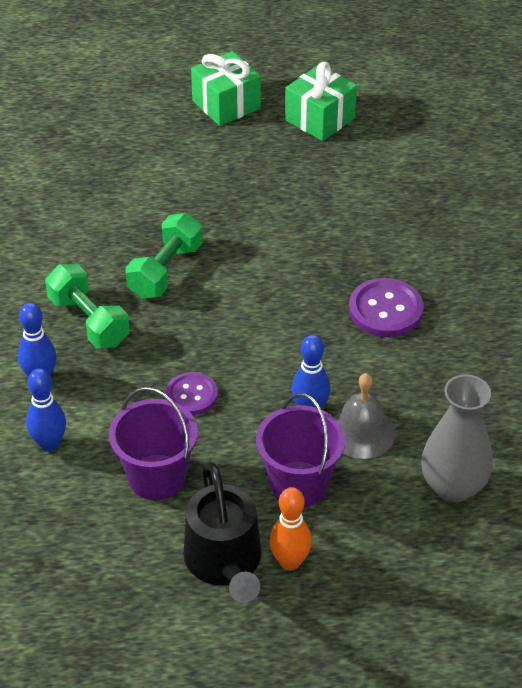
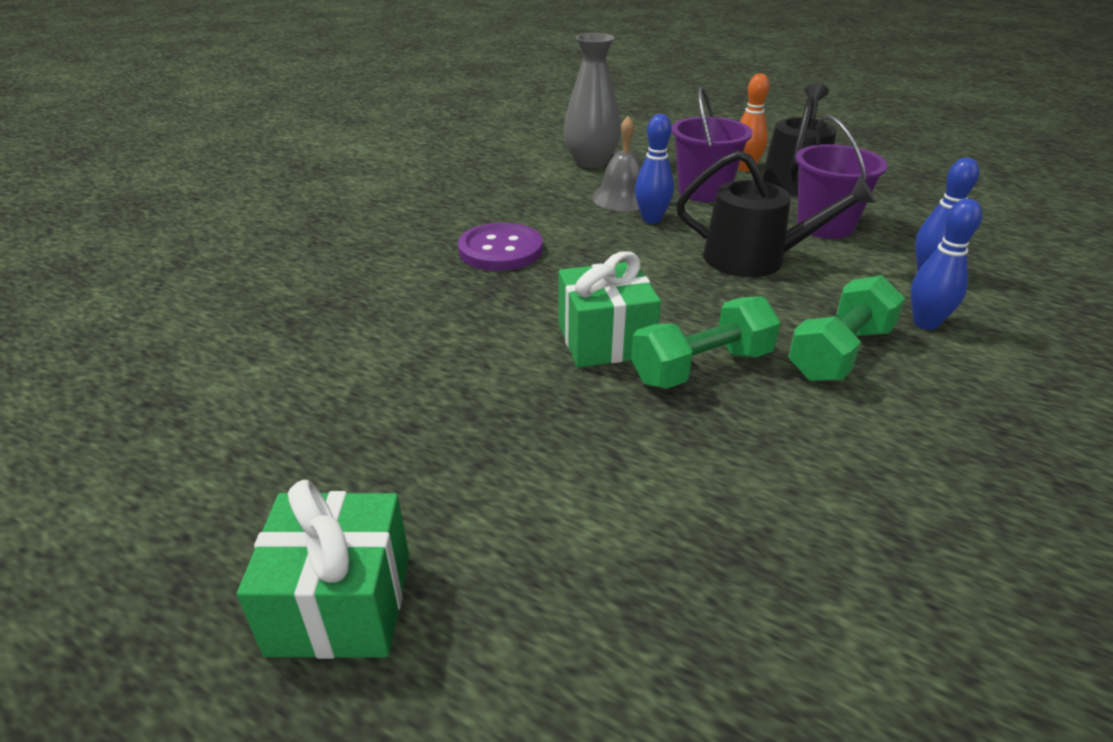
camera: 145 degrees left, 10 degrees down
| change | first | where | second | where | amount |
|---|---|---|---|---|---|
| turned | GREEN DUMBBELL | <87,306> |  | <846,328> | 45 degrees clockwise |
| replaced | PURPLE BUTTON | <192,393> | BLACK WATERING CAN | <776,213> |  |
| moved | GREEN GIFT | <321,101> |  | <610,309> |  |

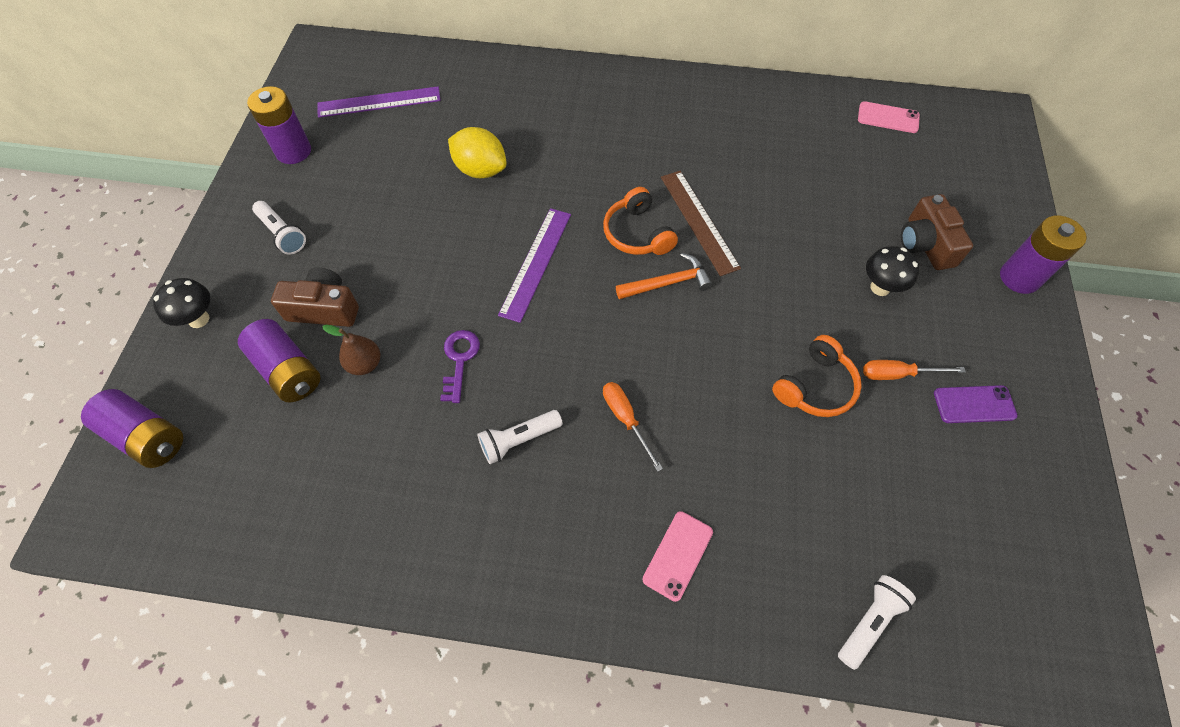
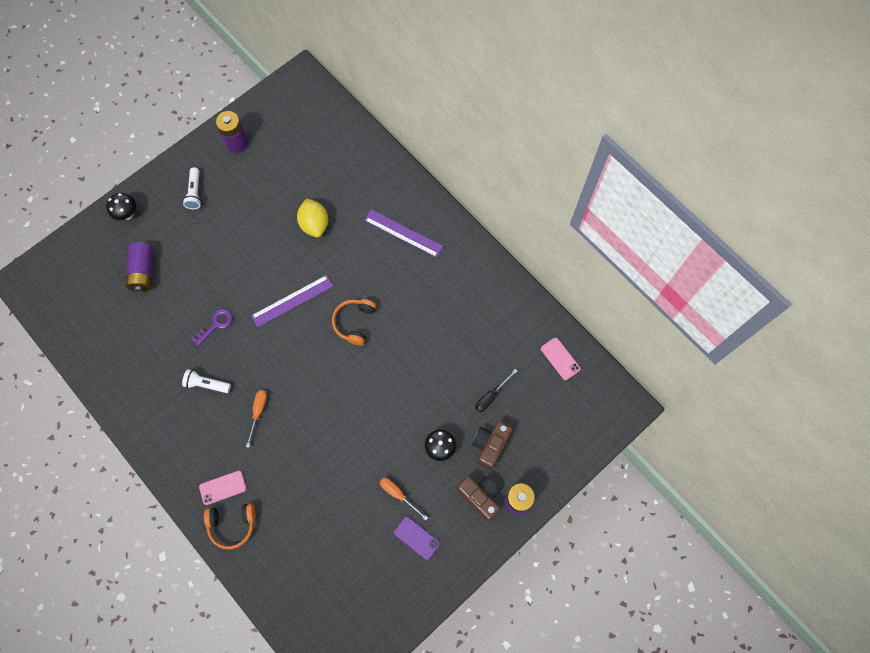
camera: 40 degrees right, 10 degrees up
| change | first | where | second | where | amount |
|---|---|---|---|---|---|
| removed | PURPLE BATTERY | <132,428> |  |  |  |
| moved | BROWN CAMERA | <315,297> |  | <478,498> |  |
| moved | PURPLE RULER | <379,102> |  | <403,233> |  |
| removed | BROWN PEAR | <351,350> |  |  |  |
| removed | ORANGE HAMMER | <664,276> |  |  |  |
| removed | BROWN RULER | <701,223> |  |  |  |
| moved | ORANGE HEADPHONES | <817,376> |  | <230,526> |  |
| removed | WHITE FLASHLIGHT | <877,622> |  |  |  |
| added |  |  | BLACK SCREWDRIVER | <496,390> |  |

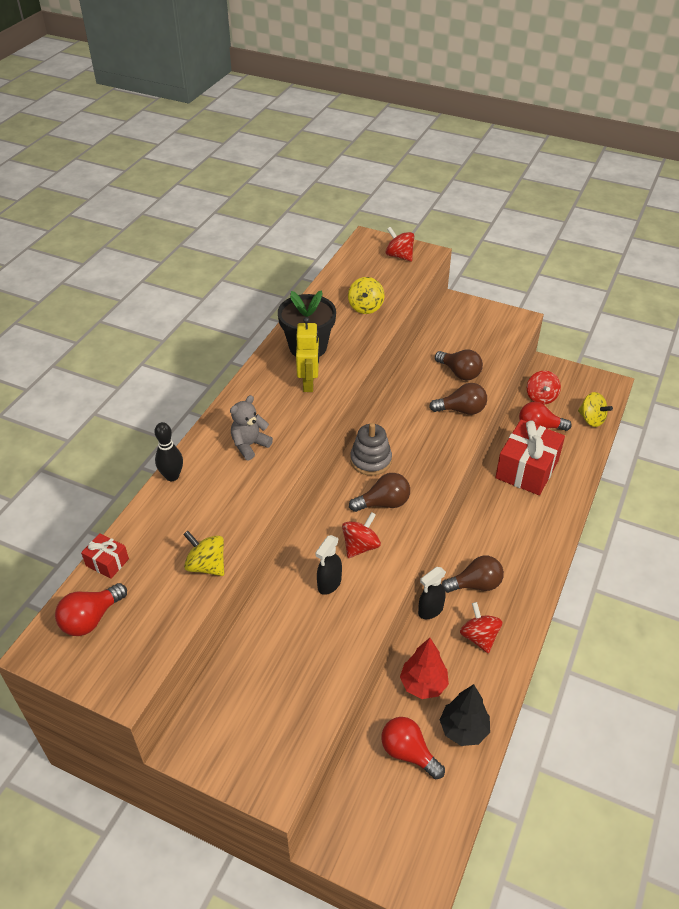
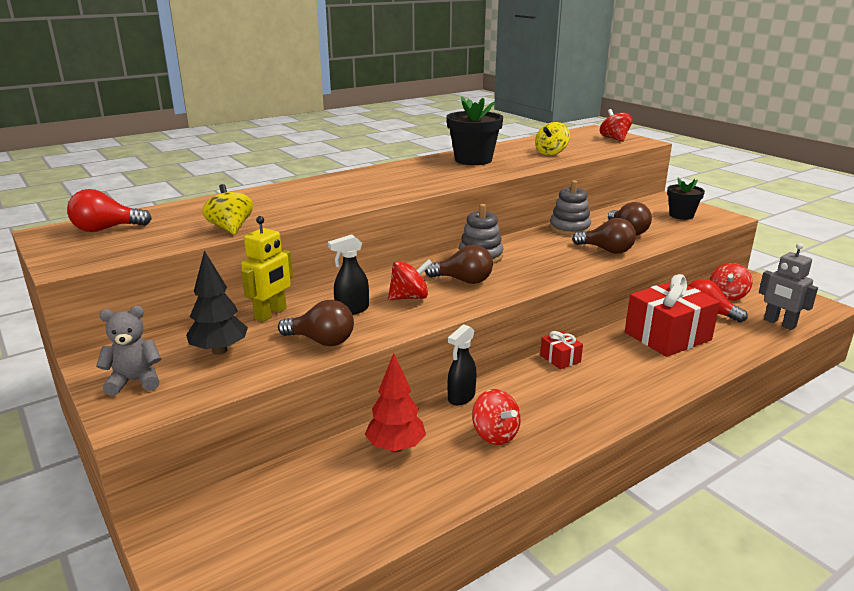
camera: 30 degrees right, 20 degrees down
| change | first | where | second | where | amount |
|---|---|---|---|---|---|
| moved | RED GIFT | <105,556> |  | <561,350> |  |
| removed | BLACK BOWLING PIN | <168,451> |  |  |  |
| moved | GREY TEDDY BEAR | <251,427> |  | <128,351> |  |
| moved | YELLOW ROBOT | <307,354> |  | <267,269> |  |
| removed | RED LIGHT BULB | <413,748> |  |  |  |
| turned | BLACK SPRAY BOTTLE | <432,593> |  | <461,364> | 45 degrees counterclockwise |
| moved | BLACK TREE | <465,715> |  | <217,303> |  |
| moved | BROWN LIGHT BULB | <473,574> |  | <316,323> |  |
| turned | RED SPINNING TOP | <481,628> |  | <496,417> | 135 degrees clockwise |
| replaced | YELLOW SPINNING TOP | <595,409> | GREY ROBOT | <788,286> |  |
| added |  |  | GREY STACKING TOY | <570,208> |  |
| added |  |  | BLACK FLOWER POT | <686,199> |  |

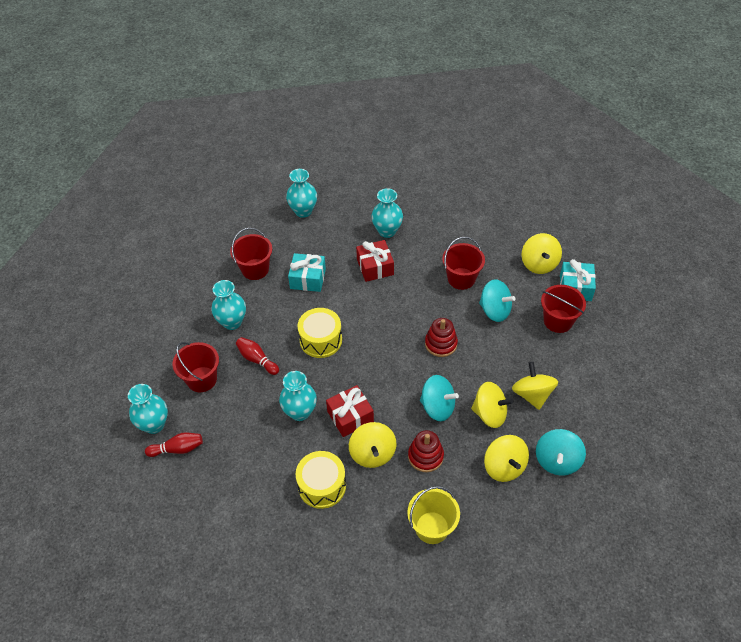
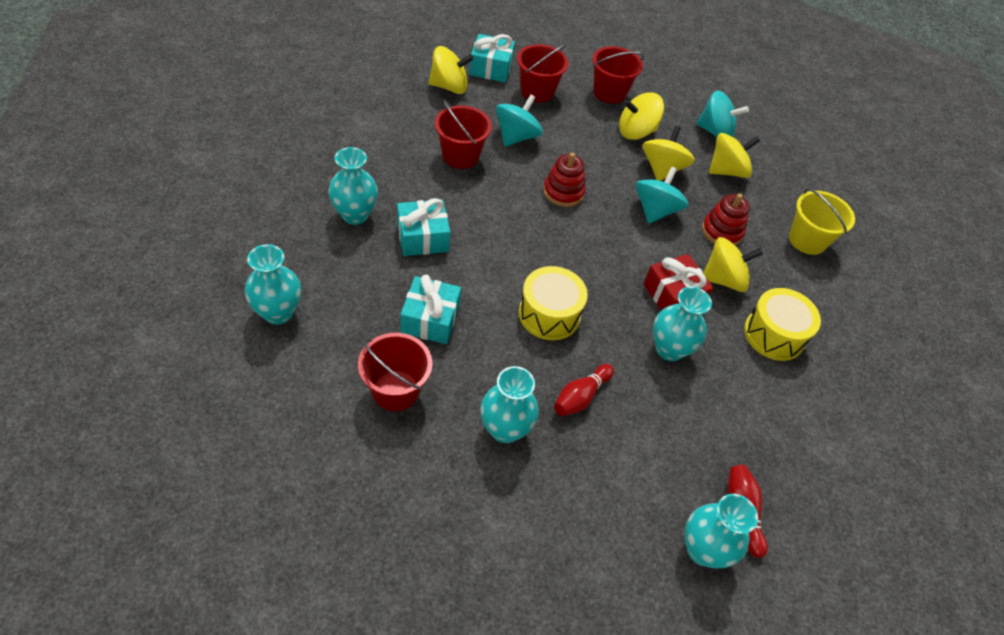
camera: 95 degrees left, 0 degrees up
| change | first | where | second | where | amount |
|---|---|---|---|---|---|
| moved | RED BUCKET | <195,367> |  | <618,75> |  |
| recoloured | RED GIFT | <375,261> | TURQUOISE GIFT | <423,227> |  |

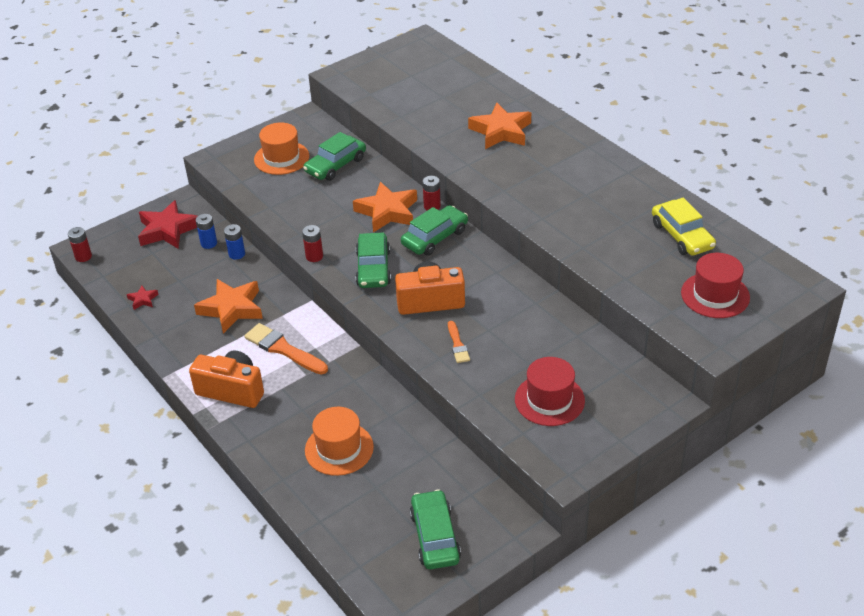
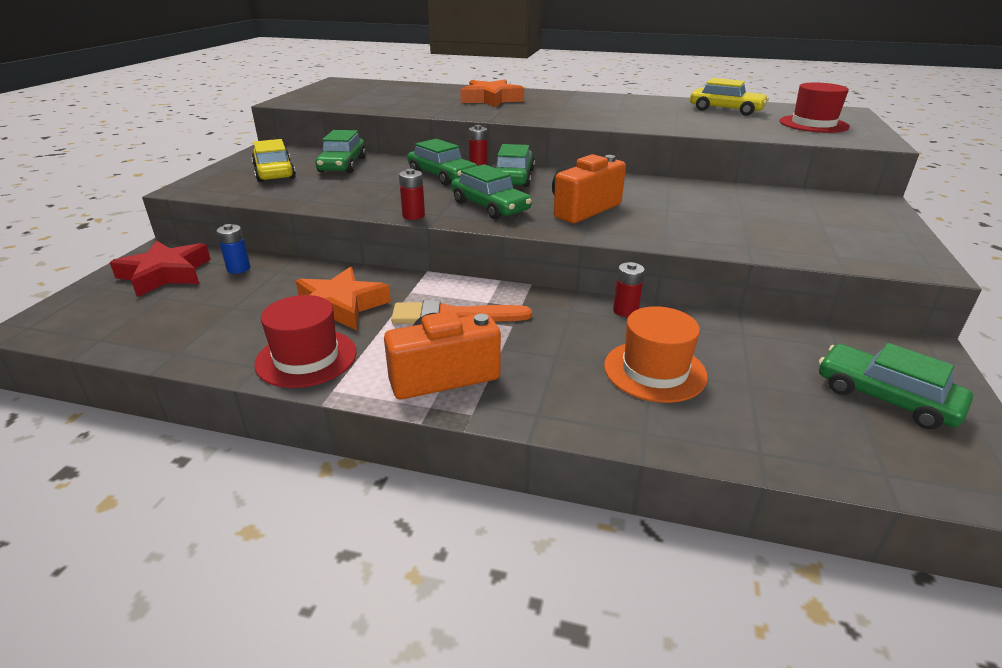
camera: 40 degrees left, 10 degrees down
| change | first | where | second | where | amount |
|---|---|---|---|---|---|
| moved | RED BATTERY | <80,244> |  | <629,289> |  |
| removed | RED STAR | <143,298> |  |  |  |
| removed | BLUE BATTERY | <234,242> |  |  |  |
| replaced | ORANGE HAT | <281,148> | YELLOW CAR | <274,160> |  |
| replaced | ORANGE STAR | <385,207> | GREEN CAR | <442,162> |  |
| removed | ORANGE BRUSH | <459,342> |  |  |  |
| moved | RED HAT | <550,391> |  | <305,341> |  |

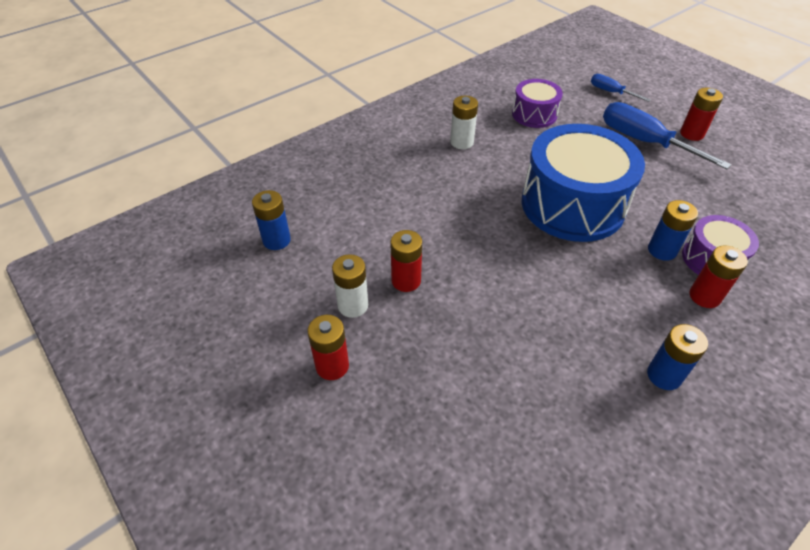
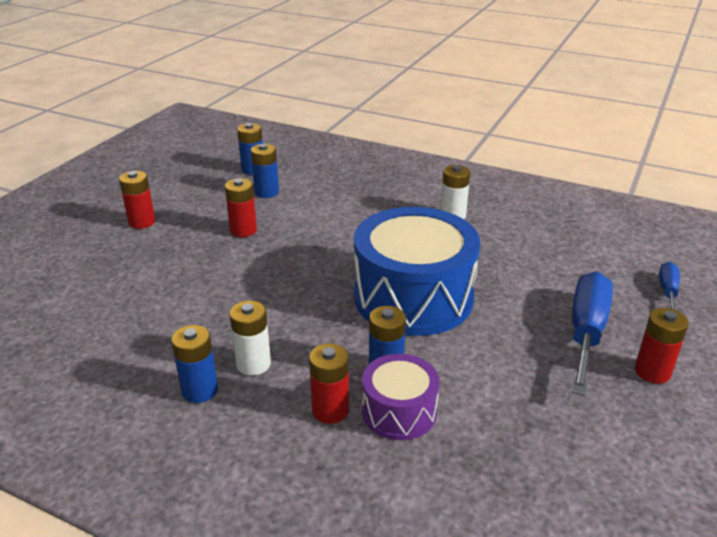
camera: 65 degrees right, 15 degrees down
| change | first | where | second | where | amount |
|---|---|---|---|---|---|
| moved | WHITE BATTERY | <350,286> |  | <250,338> |  |
| removed | PURPLE DRUM | <537,103> |  |  |  |
| added |  |  | BLUE BATTERY | <265,171> |  |

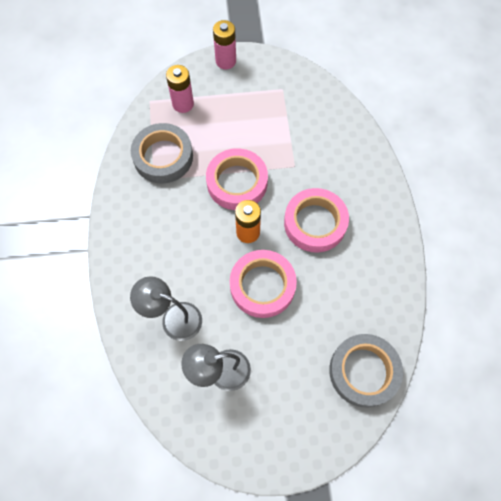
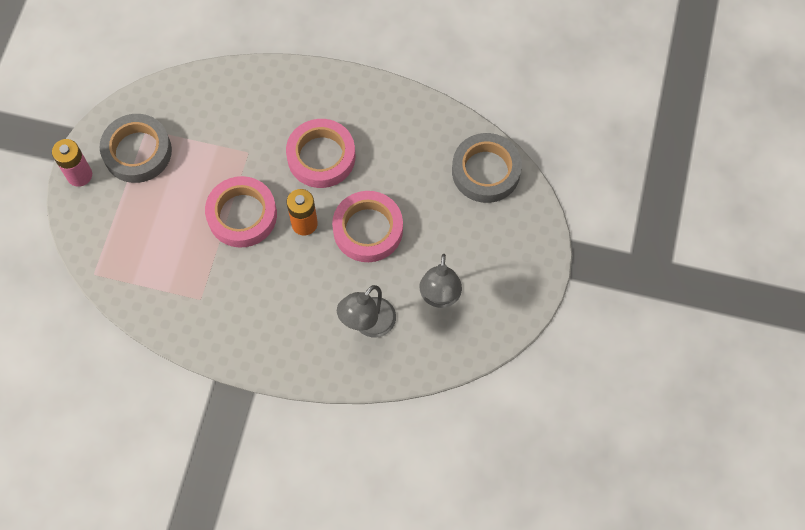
camera: 70 degrees left, 0 degrees up
| change | first | where | second | where | amount |
|---|---|---|---|---|---|
| moved | GREY TAPE | <162,153> |  | <135,148> |  |
| removed | PINK BATTERY | <180,89> |  |  |  |

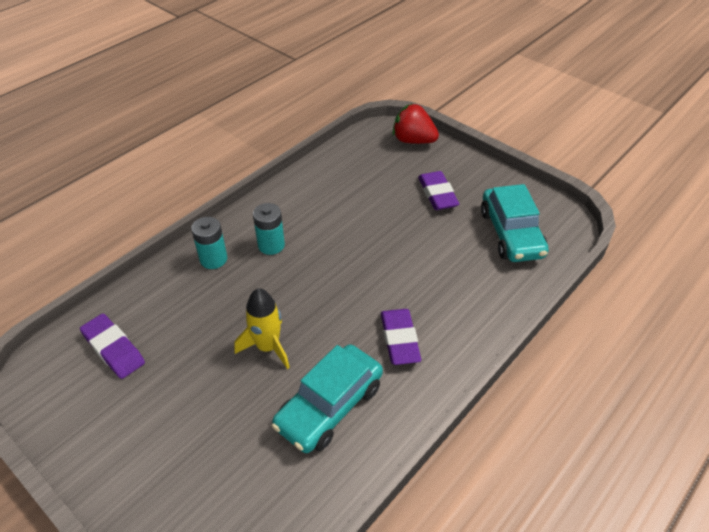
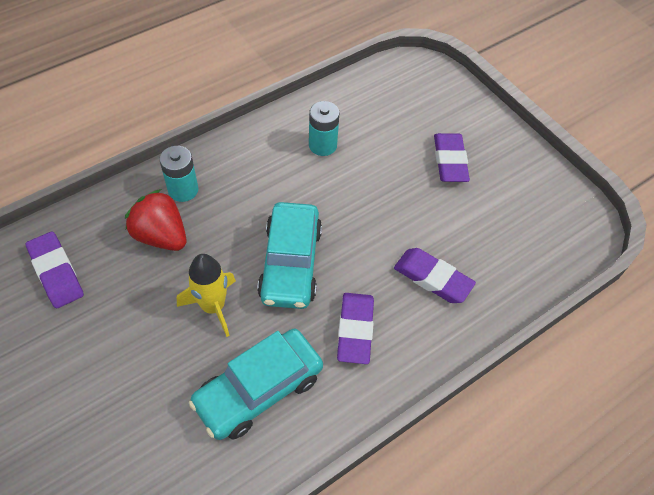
camera: 10 degrees right, 10 degrees up
| change | first | where | second | where | amount |
|---|---|---|---|---|---|
| moved | TURQUOISE BATTERY | <269,229> |  | <324,128> |  |
| moved | RED STRAWBERRY | <416,123> |  | <156,220> |  |
| moved | TURQUOISE CAR | <515,223> |  | <289,255> |  |
| added |  |  | PURPLE ERASER | <435,275> |  |

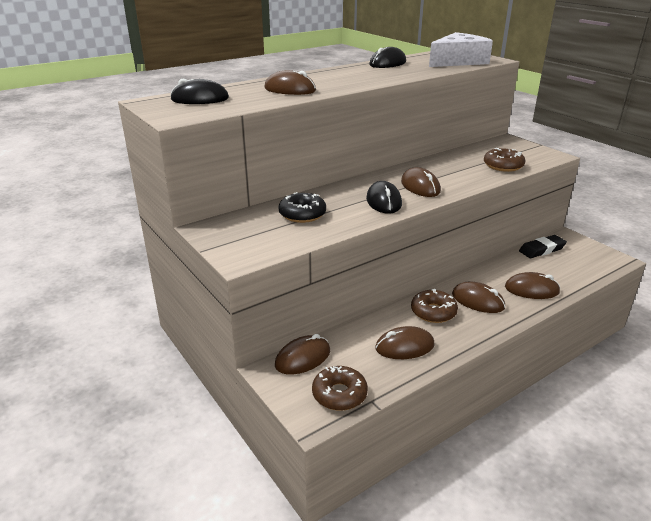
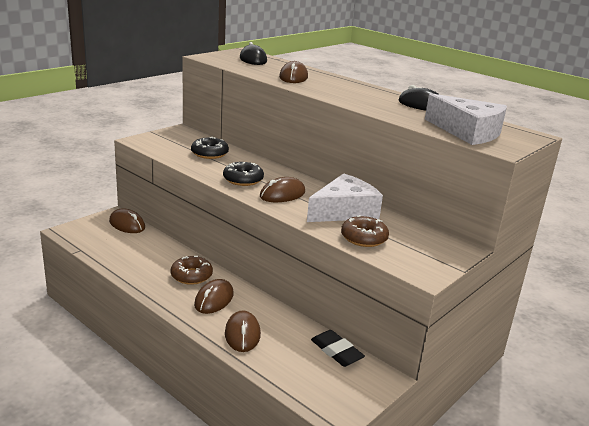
camera: 75 degrees right, 5 degrees down
| change | first | where | second | where | amount |
|---|---|---|---|---|---|
| removed | BROWN DONUT | <340,388> |  |  |  |
| replaced | BLACK MOUSE | <384,197> | BLACK DONUT | <243,174> |  |
| removed | BROWN MOUSE | <405,342> |  |  |  |
| added |  |  | WHITE CHEESE | <345,197> |  |

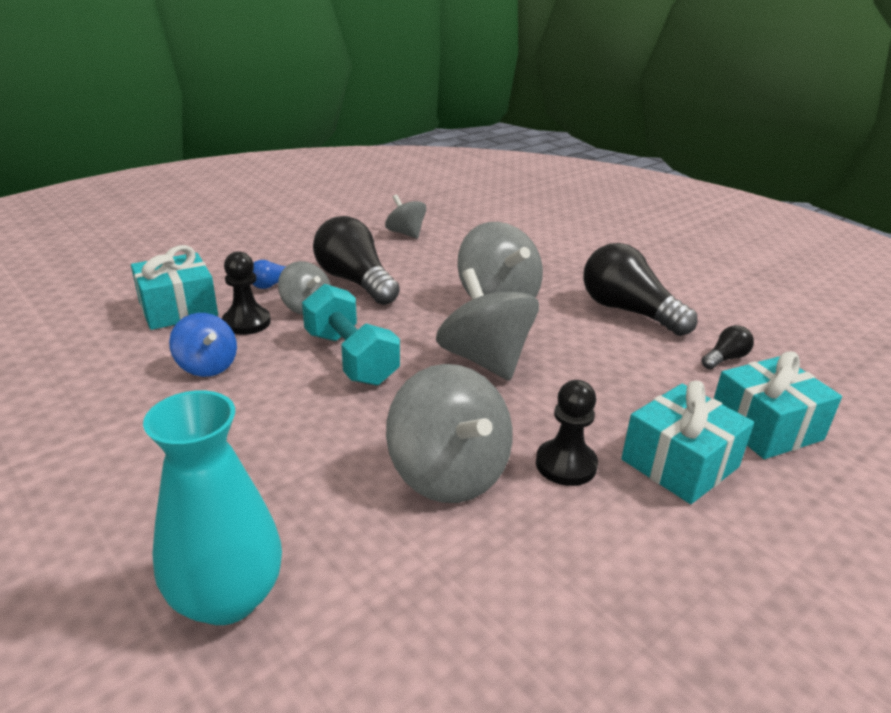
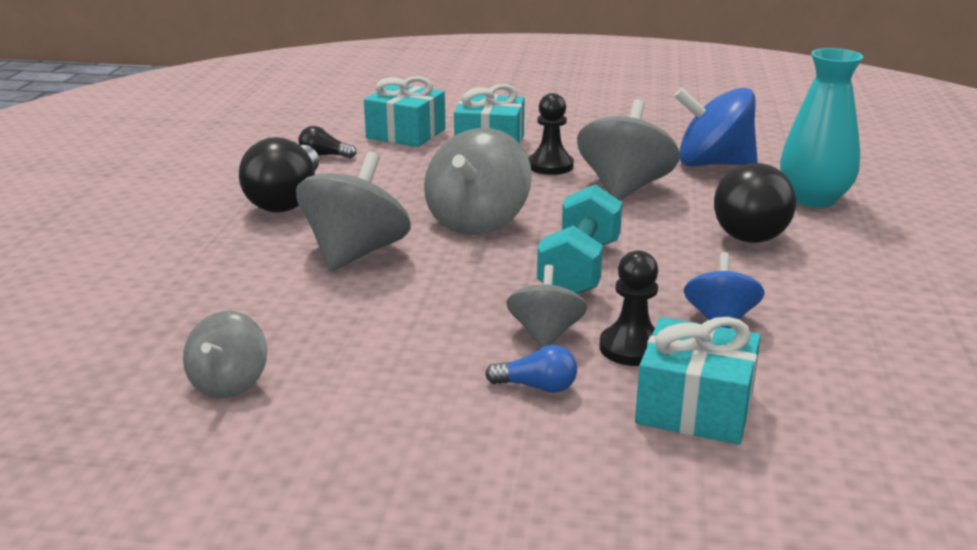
camera: 130 degrees left, 5 degrees down
| change | first | where | second | where | amount |
|---|---|---|---|---|---|
| moved | BLACK LIGHT BULB | <356,260> |  | <755,203> |  |
| added |  |  | BLUE SPINNING TOP | <716,127> |  |

